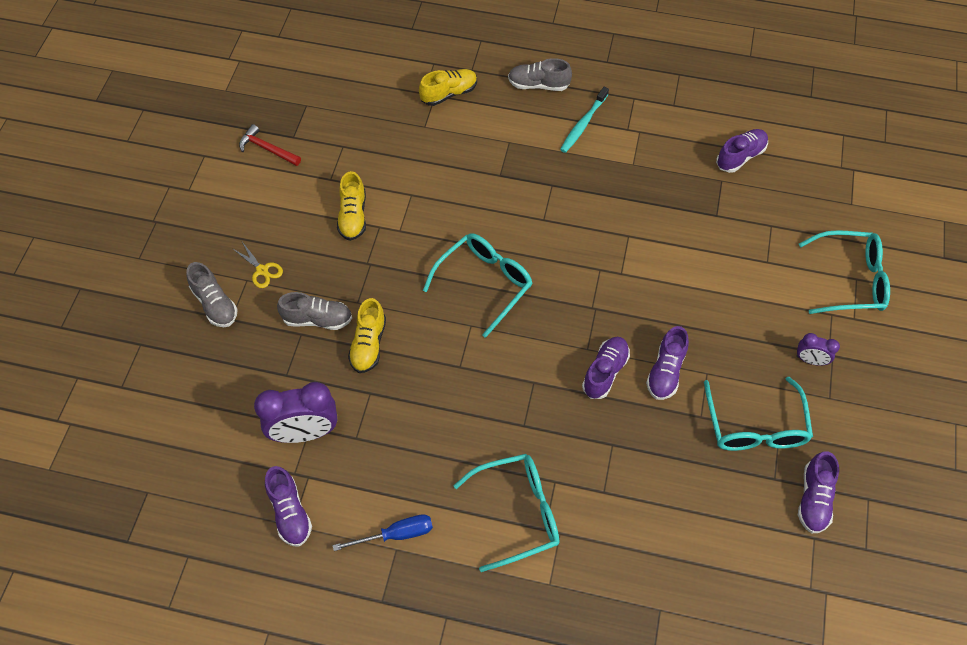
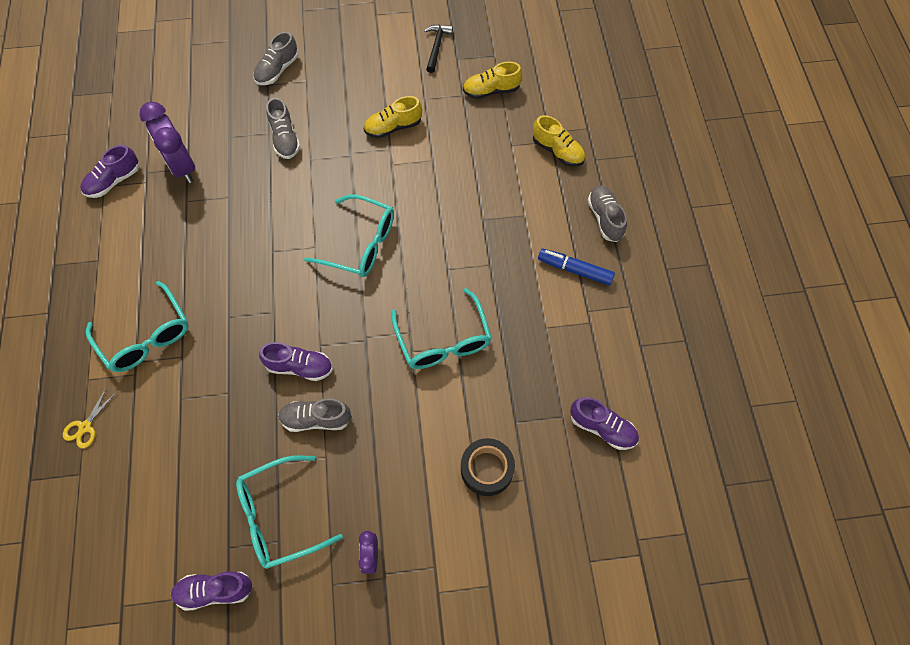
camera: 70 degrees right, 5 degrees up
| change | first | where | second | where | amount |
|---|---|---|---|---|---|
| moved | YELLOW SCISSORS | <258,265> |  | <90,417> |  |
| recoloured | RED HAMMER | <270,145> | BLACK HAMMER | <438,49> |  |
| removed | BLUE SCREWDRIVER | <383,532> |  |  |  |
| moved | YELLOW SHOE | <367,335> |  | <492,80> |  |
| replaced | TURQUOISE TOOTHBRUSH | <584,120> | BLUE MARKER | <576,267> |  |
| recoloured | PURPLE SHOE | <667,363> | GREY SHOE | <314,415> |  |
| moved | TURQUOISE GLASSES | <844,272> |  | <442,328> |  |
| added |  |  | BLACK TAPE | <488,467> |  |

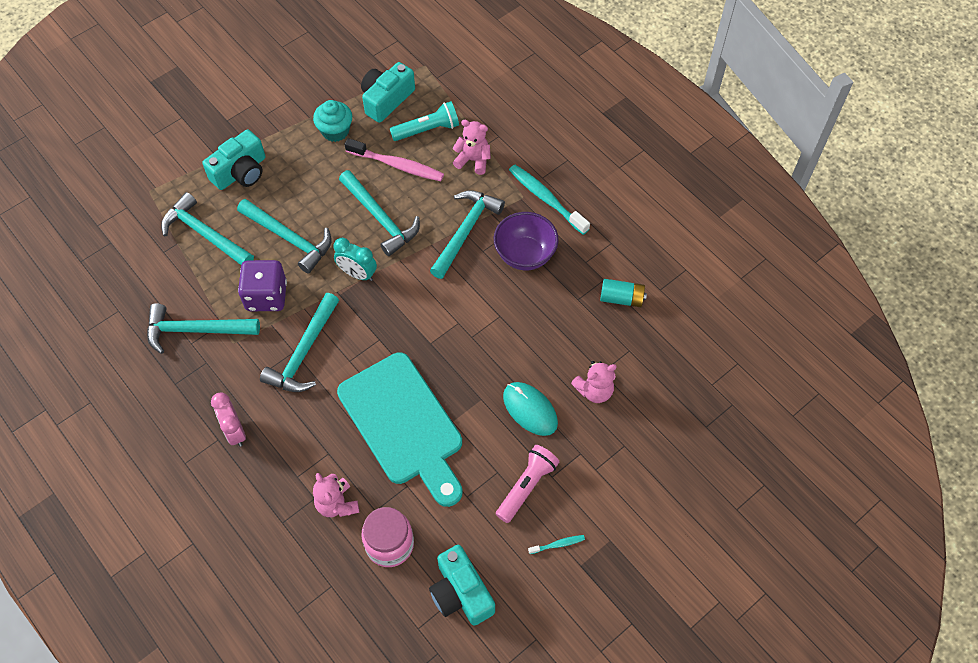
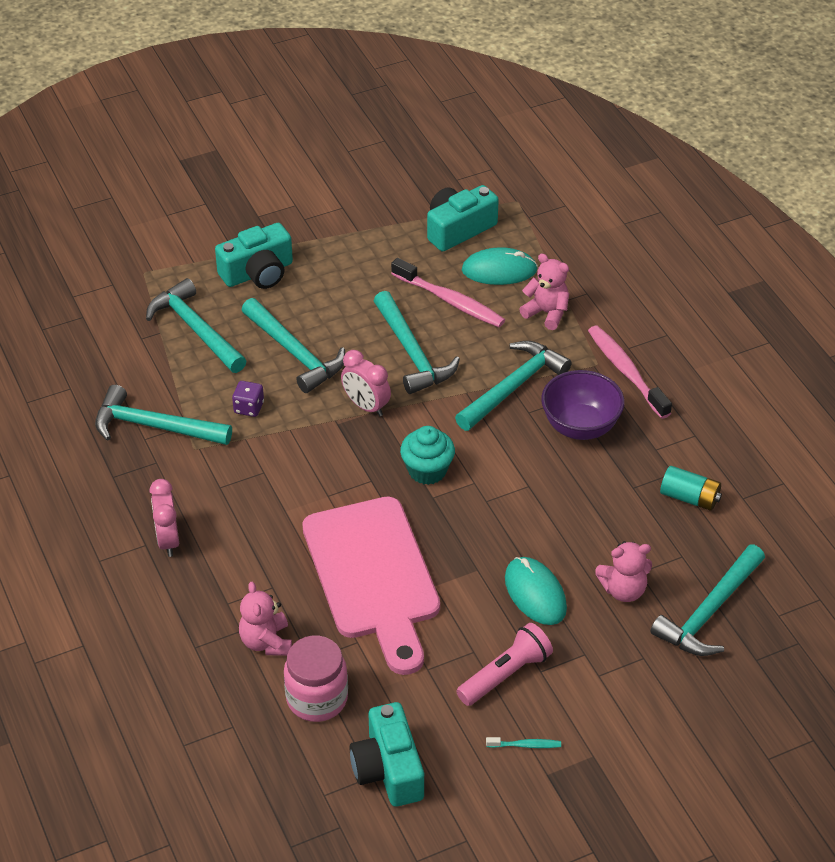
camera: 15 degrees right, 15 degrees down
| change | first | where | second | where | amount |
|---|---|---|---|---|---|
| resized | PURPLE DICE | <262,285> |  | <248,399> | x0.52 |
| moved | TURQUOISE HAMMER | <299,342> |  | <707,600> |  |
| moved | TURQUOISE CUPCAKE | <332,121> |  | <427,455> |  |
| recoloured | TURQUOISE CLOCK | <355,259> | PINK CLOCK | <366,383> |  |
| recoloured | TURQUOISE CUTTING BOARD | <399,429> | PINK CUTTING BOARD | <371,586> |  |
| replaced | TURQUOISE FLASHLIGHT | <424,121> | TURQUOISE MOUSE | <500,266> |  |
| recoloured | TURQUOISE TOOTHBRUSH | <549,200> | PINK TOOTHBRUSH | <630,372> |  |

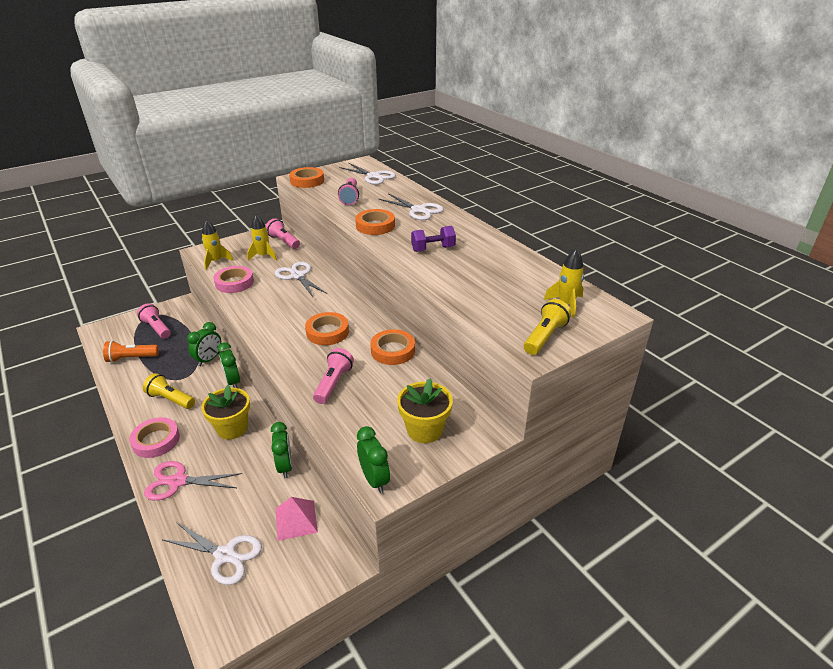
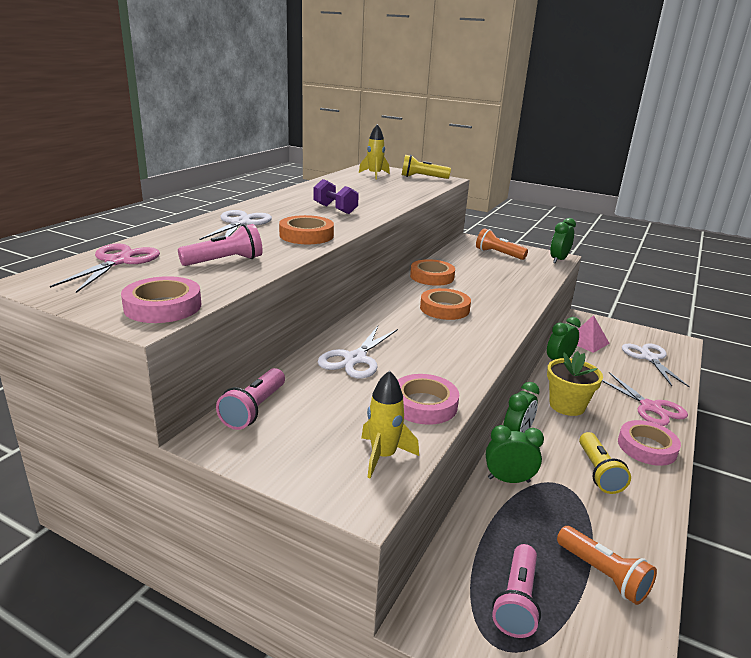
camera: 120 degrees left, 10 degrees down
| change | first | where | second | where | amount |
|---|---|---|---|---|---|
| removed | YELLOW ROCKET | <262,237> |  |  |  |
| recoloured | ORANGE TAPE | <306,177> | PINK TAPE | <161,299> |  |
| removed | PINK FLASHLIGHT | <333,376> |  |  |  |
| recoloured | WHITE SCISSORS | <367,174> | PINK SCISSORS | <105,268> |  |
| replaced | YELLOW FLOWER POT | <425,410> | ORANGE FLASHLIGHT | <502,244> |  |

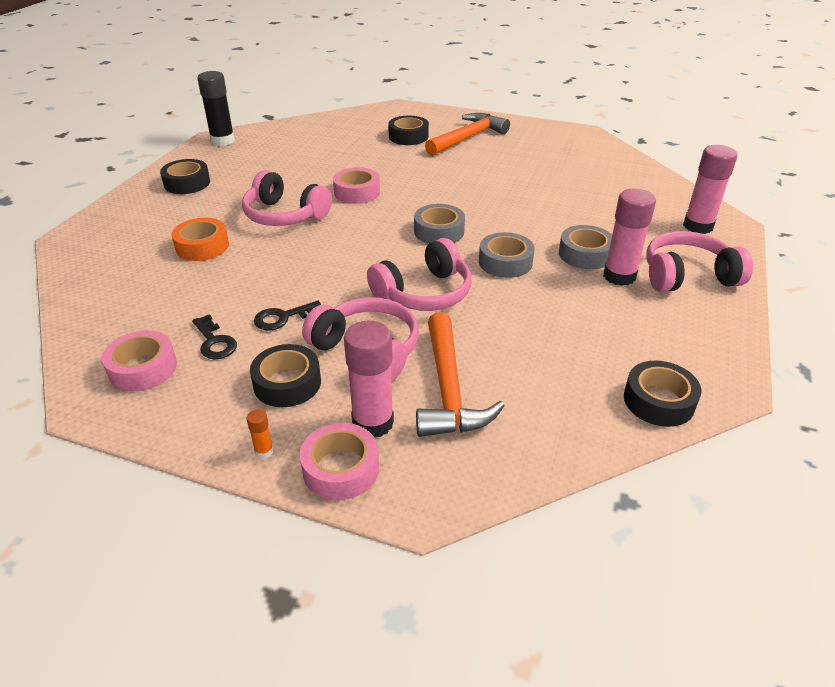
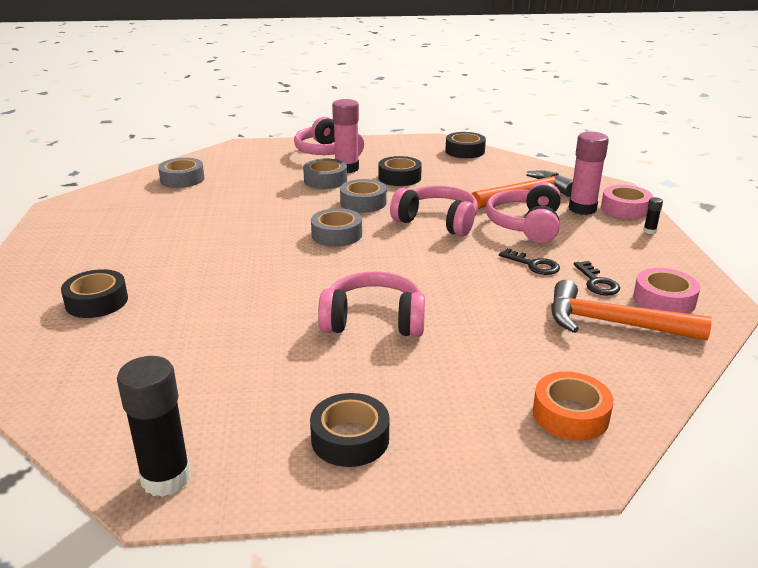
camera: 115 degrees left, 10 degrees down
| change | first | where | second | where | amount |
|---|---|---|---|---|---|
| moved | ORANGE TAPE | <200,239> |  | <573,406> |  |
| turned | BLACK KEY | <214,337> |  | <597,278> | 135 degrees clockwise |
| turned | PINK HEADPHONES | <287,198> |  | <371,304> | 90 degrees counterclockwise |
| recoloured | ORANGE GLUE STICK | <260,434> | BLACK GLUE STICK | <653,215> |  |
| moved | BLACK TAPE | <285,375> |  | <400,171> |  |
| removed | PINK TAPE | <356,185> |  |  |  |
| moved | ORANGE HAMMER | <467,134> |  | <631,310> |  |
| removed | PINK GLUE STICK | <710,189> |  |  |  |
| added |  |  | GREY TAPE | <181,173> |  |

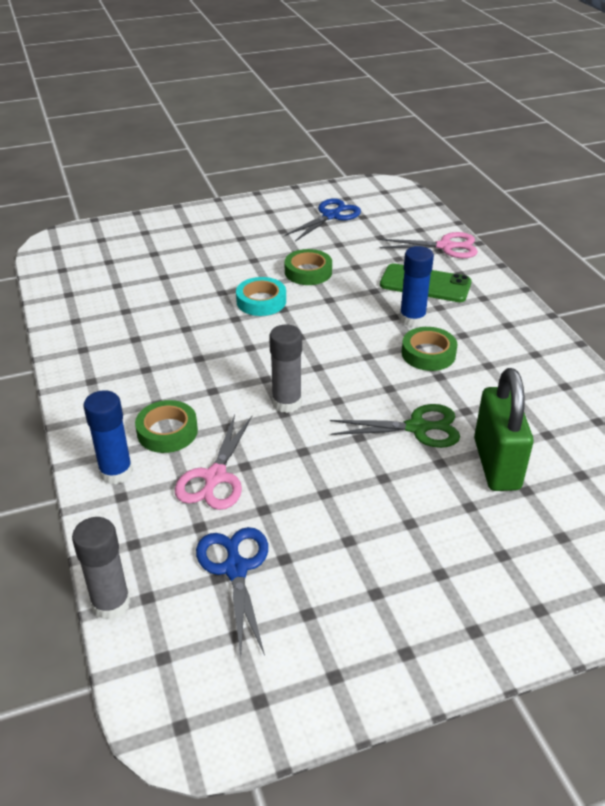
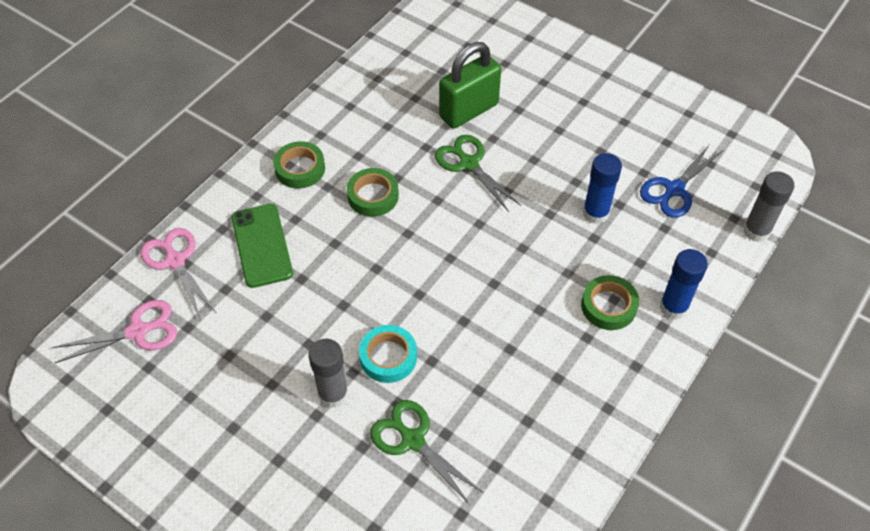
camera: 125 degrees left, 15 degrees up
| change | first | where | second | where | amount |
|---|---|---|---|---|---|
| moved | PINK SCISSORS | <213,462> |  | <114,331> |  |
| moved | GREY GLUE STICK | <285,369> |  | <328,373> |  |
| removed | BLUE SCISSORS | <323,219> |  |  |  |
| moved | GREEN TAPE | <308,267> |  | <299,165> |  |
| moved | BLUE GLUE STICK | <416,286> |  | <602,188> |  |
| added |  |  | GREEN SCISSORS | <427,453> |  |

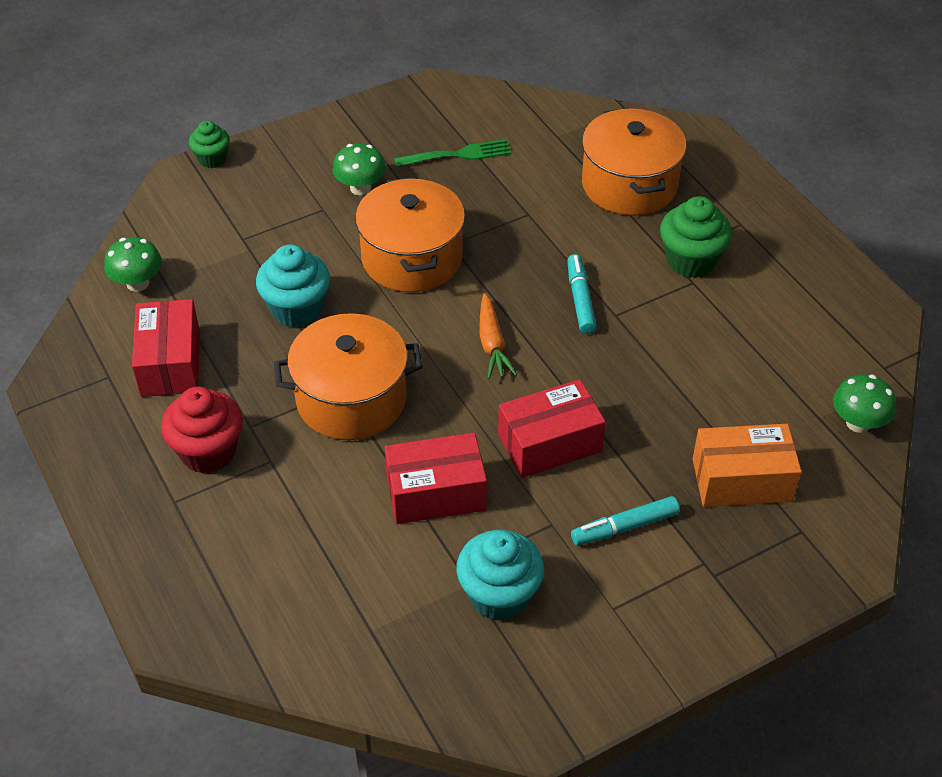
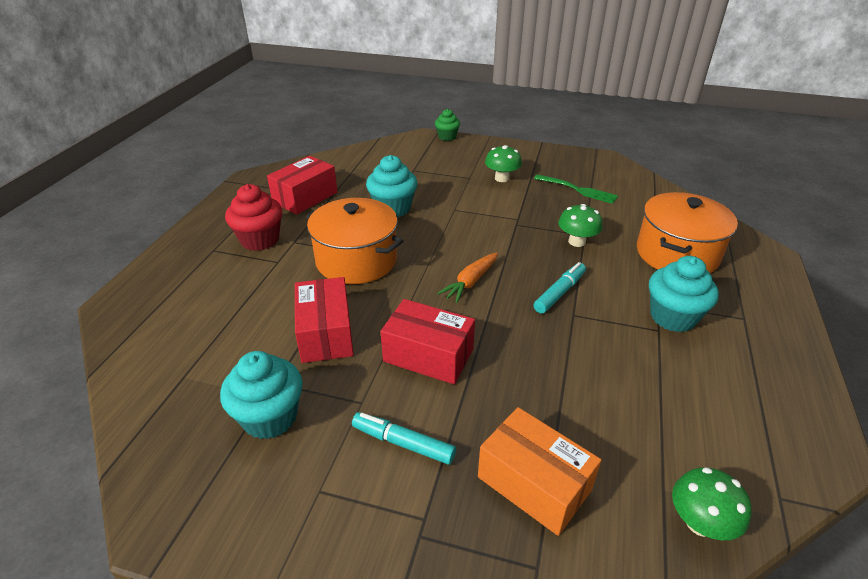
camera: 45 degrees right, 10 degrees down
| change | first | where | second | where | amount |
|---|---|---|---|---|---|
| moved | GREEN MUSHROOM | <133,264> |  | <580,225> |  |
| removed | ORANGE POT | <410,234> |  |  |  |
| turned | RED BOX | <436,478> |  | <324,320> | 45 degrees clockwise |
| recoloured | GREEN CUPCAKE | <696,237> | TURQUOISE CUPCAKE | <684,294> |  |

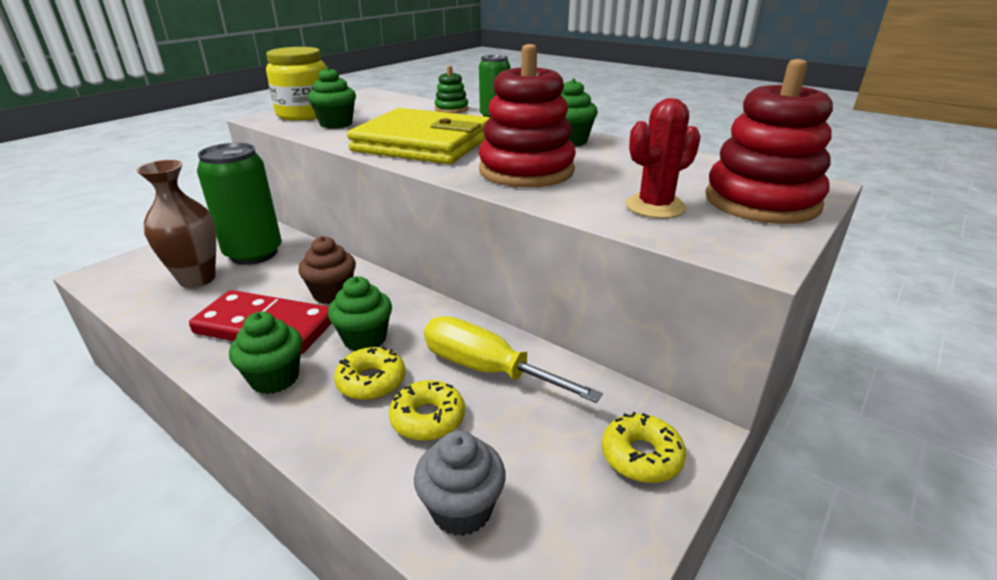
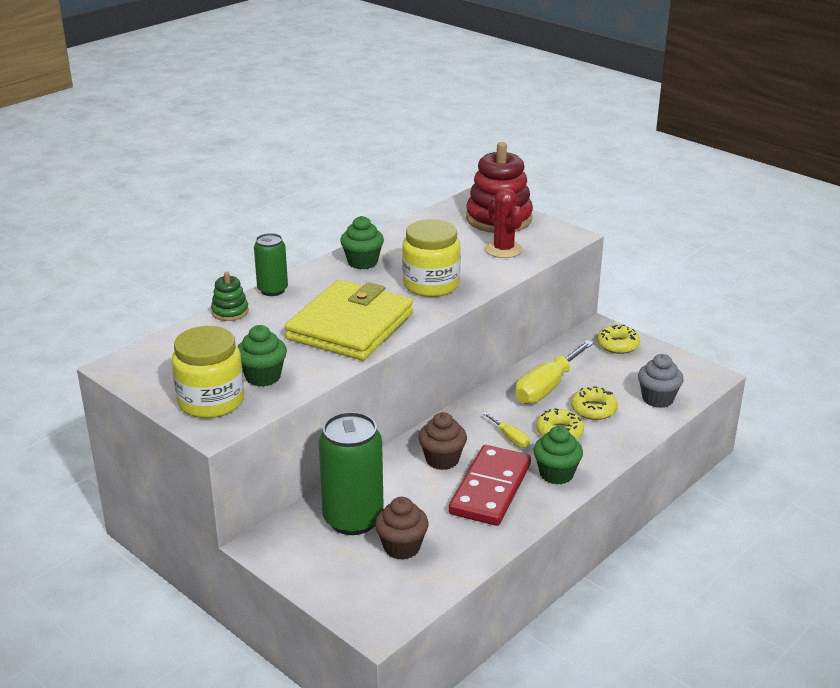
camera: 85 degrees left, 0 degrees up
| change | first | where | second | where | amount |
|---|---|---|---|---|---|
| replaced | BROWN VASE | <176,224> | BROWN CUPCAKE | <402,528> |  |
| replaced | GREEN CUPCAKE | <360,313> | YELLOW SCREWDRIVER | <506,430> |  |
| replaced | RED STACKING TOY | <527,115> | YELLOW JAR | <431,258> |  |

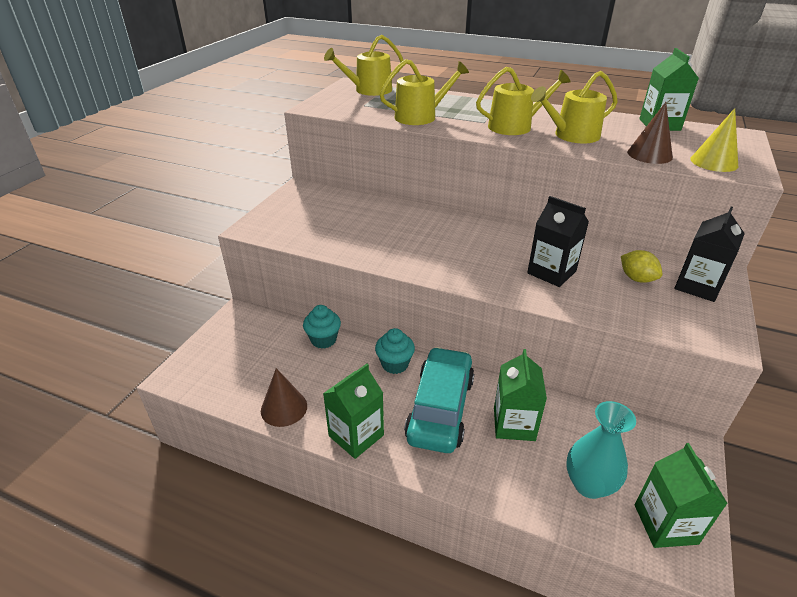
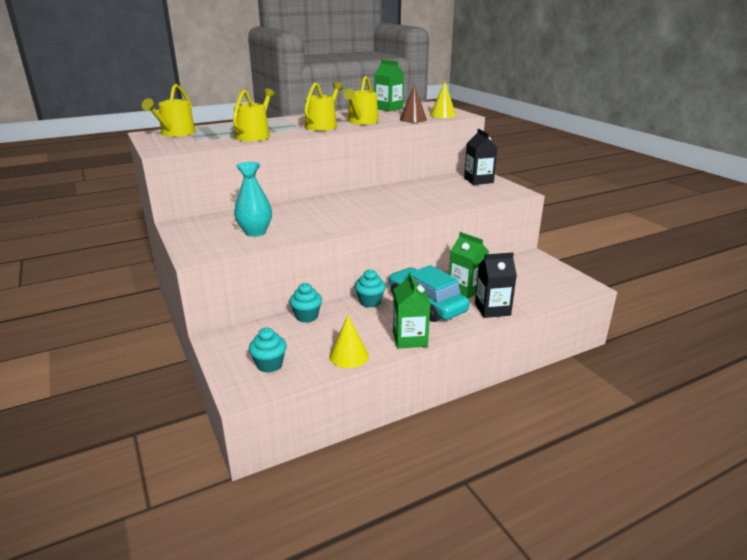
camera: 50 degrees left, 10 degrees down
| change | first | where | second | where | amount |
|---|---|---|---|---|---|
| recoloured | BROWN CONE | <284,397> | YELLOW CONE | <349,341> |  |
| moved | BLACK CARTON | <558,241> |  | <496,285> |  |
| moved | TURQUOISE VASE | <601,450> |  | <253,199> |  |
| removed | YELLOW LEMON | <642,266> |  |  |  |
| removed | GREEN CARTON | <681,495> |  |  |  |
| added |  |  | TURQUOISE CUPCAKE | <268,350> |  |

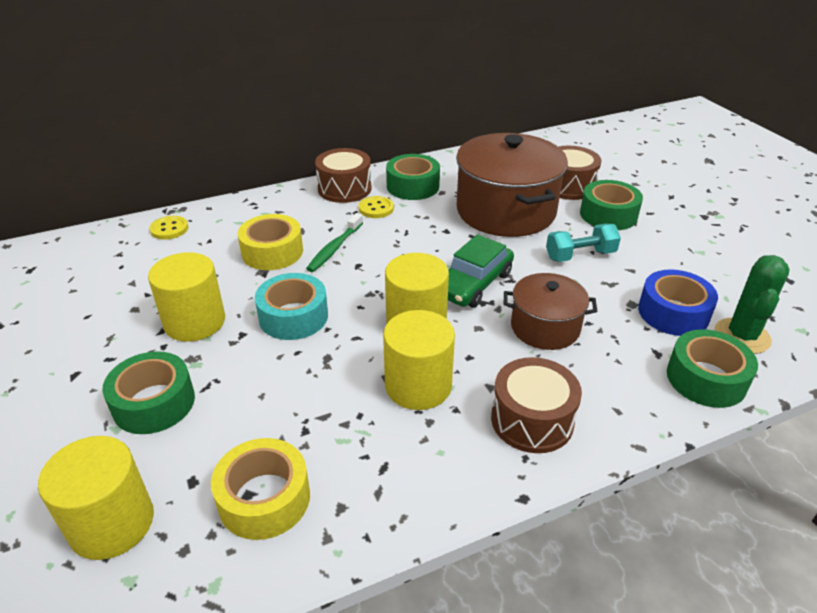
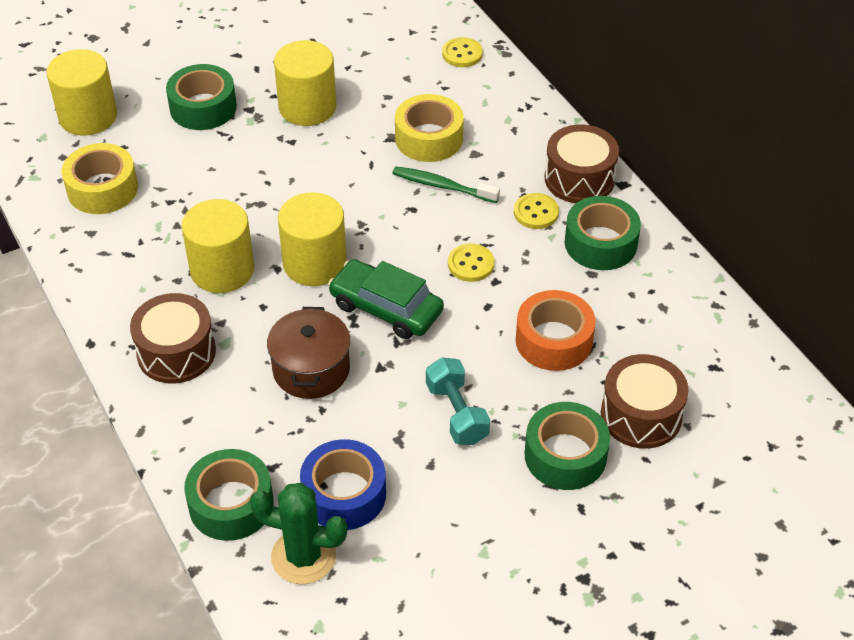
camera: 85 degrees right, 10 degrees up
| change | first | where | second | where | amount |
|---|---|---|---|---|---|
| removed | TURQUOISE TAPE | <291,306> |  |  |  |
| replaced | BROWN POT | <512,185> | ORANGE TAPE | <555,330> |  |
| added |  |  | YELLOW BUTTON | <471,262> |  |

